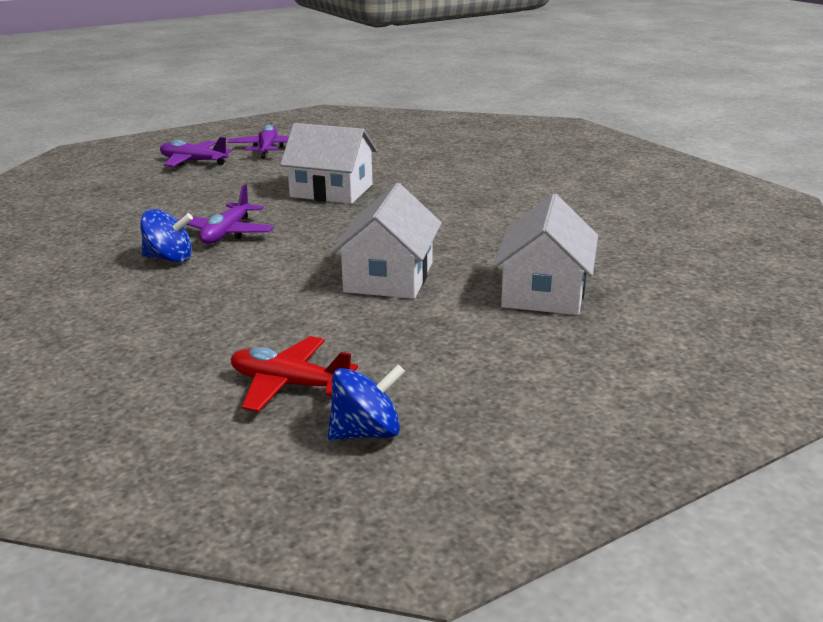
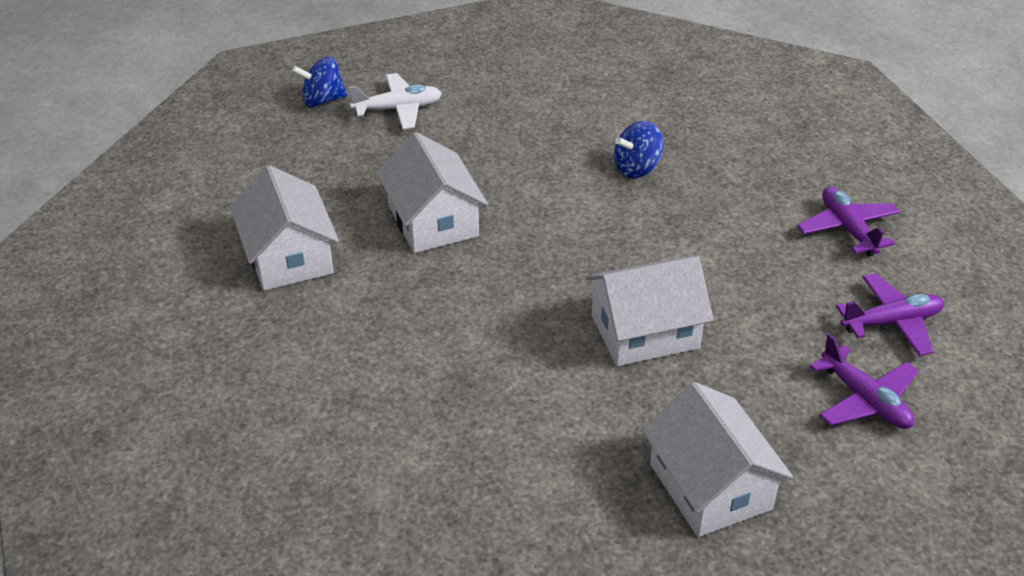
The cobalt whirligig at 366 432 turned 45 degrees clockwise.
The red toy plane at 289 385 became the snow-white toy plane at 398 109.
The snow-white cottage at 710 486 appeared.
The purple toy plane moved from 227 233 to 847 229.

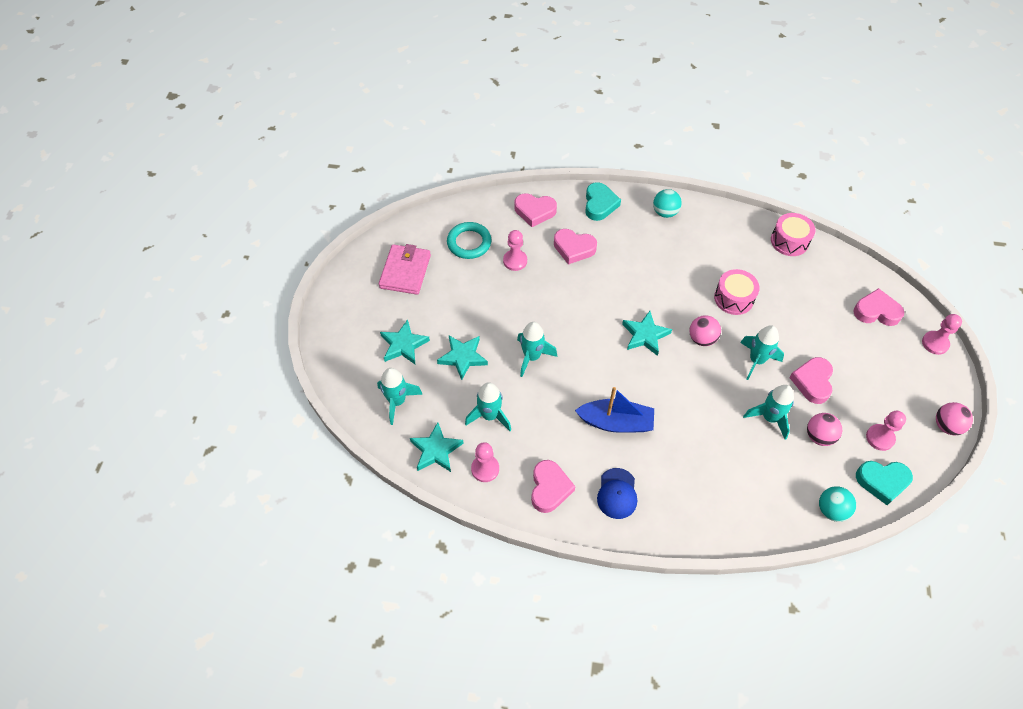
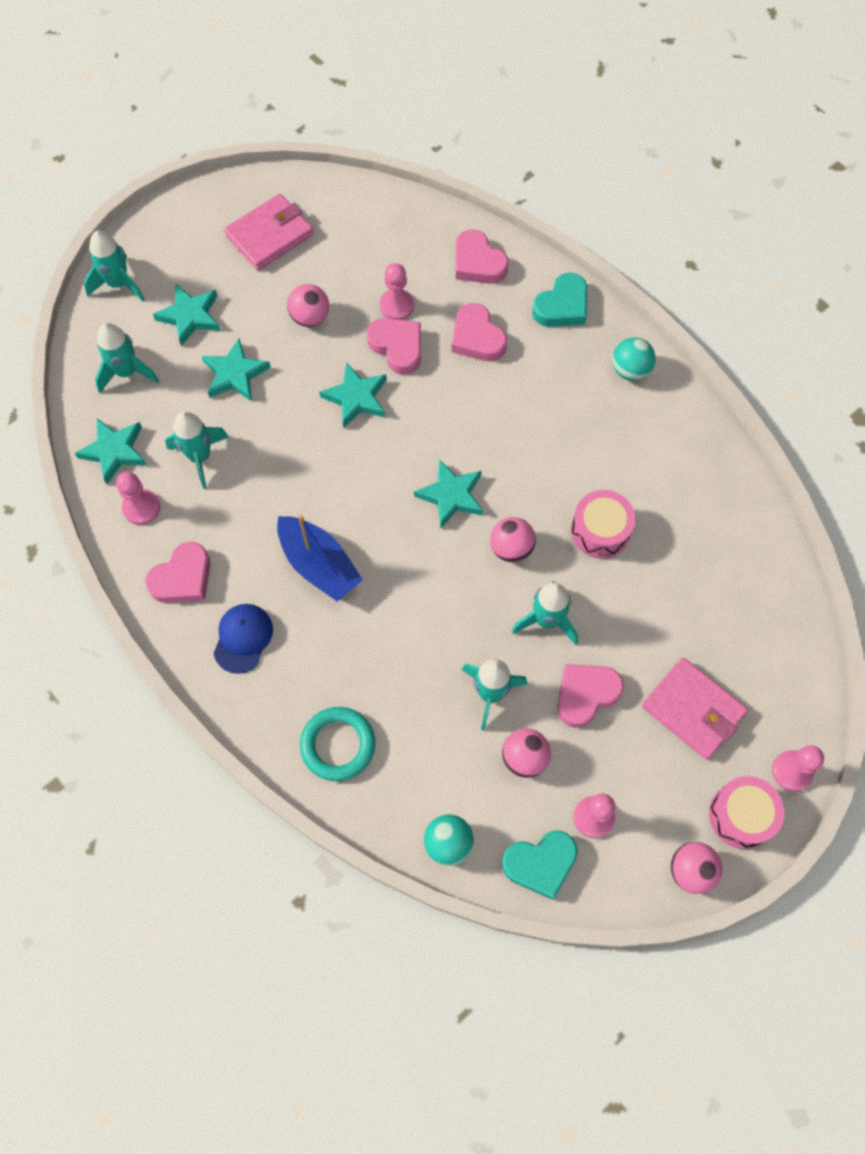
The turquoise spaceship moved from 532 357 to 118 284.
The cobalt peaked cap at 617 493 turned 150 degrees clockwise.
The rose-pink sphere at 310 317 appeared.
The turquoise ring moved from 469 243 to 338 745.
The turquoise five-pointed star at 356 398 appeared.
The rose-pink love heart moved from 876 311 to 397 347.
The turquoise love heart at 882 481 turned 60 degrees counterclockwise.
The rose-pink wallet at 693 710 appeared.
The rose-pink toy drum moved from 789 241 to 741 815.

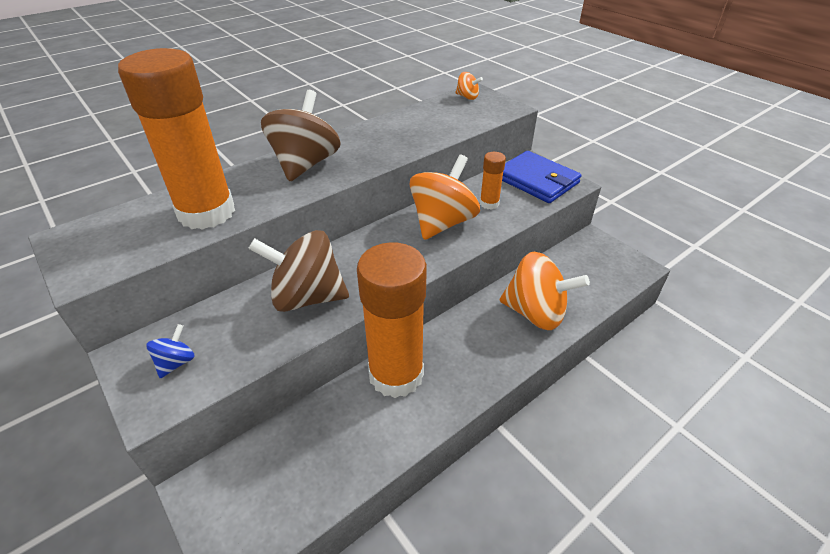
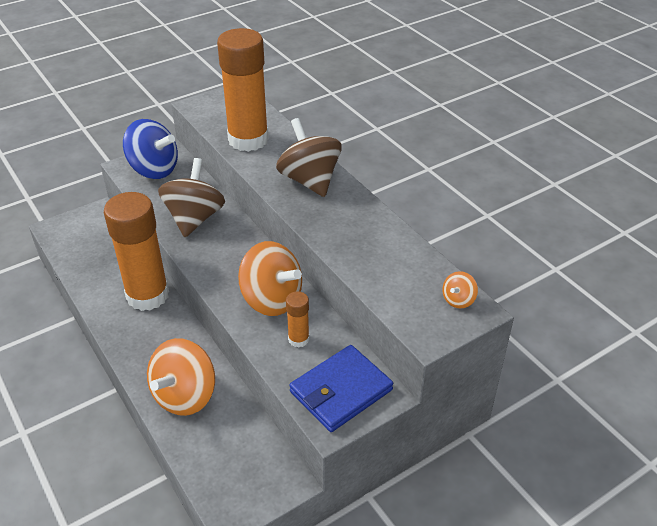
The cobalt whirligig at 176 362 changed to 2.20 times the size.
The brown whirligig at 305 164 turned 135 degrees counterclockwise.

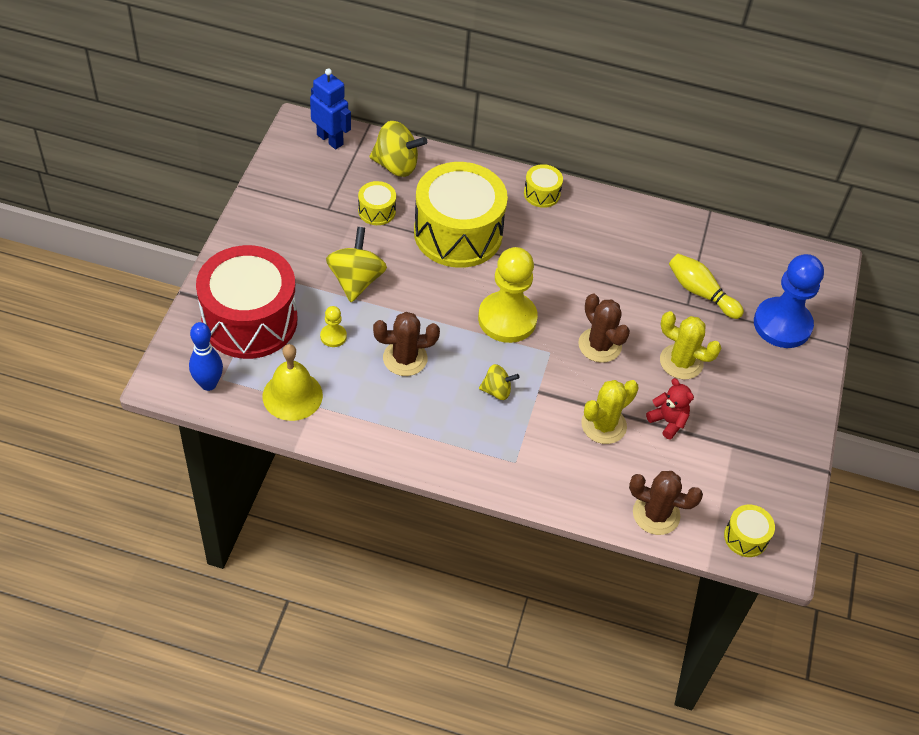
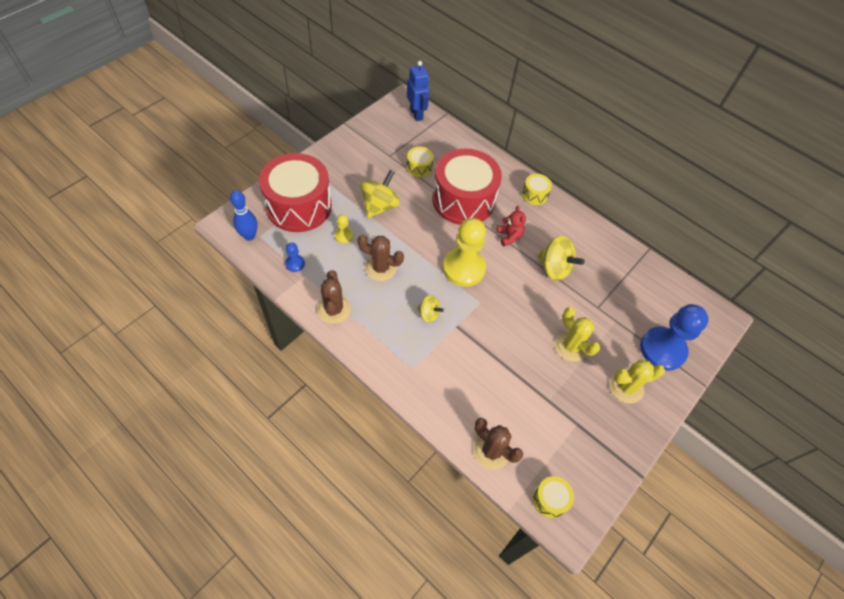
The golden hand bell at 292 395 was replaced by the cobalt pawn at 295 264.
The brown cactus moved from 599 345 to 334 309.
The golden toy drum at 458 233 became the red toy drum at 463 200.
The red stuffed bear moved from 668 421 to 509 236.
The golden whirligig moved from 396 165 to 554 268.
The golden cactus moved from 603 425 to 626 387.
The golden skittle at 700 293 disappeared.

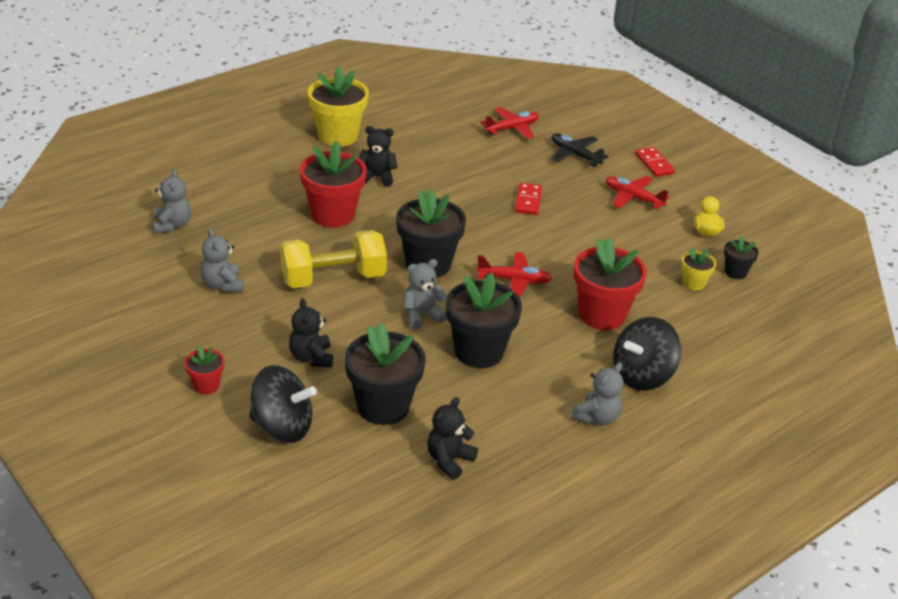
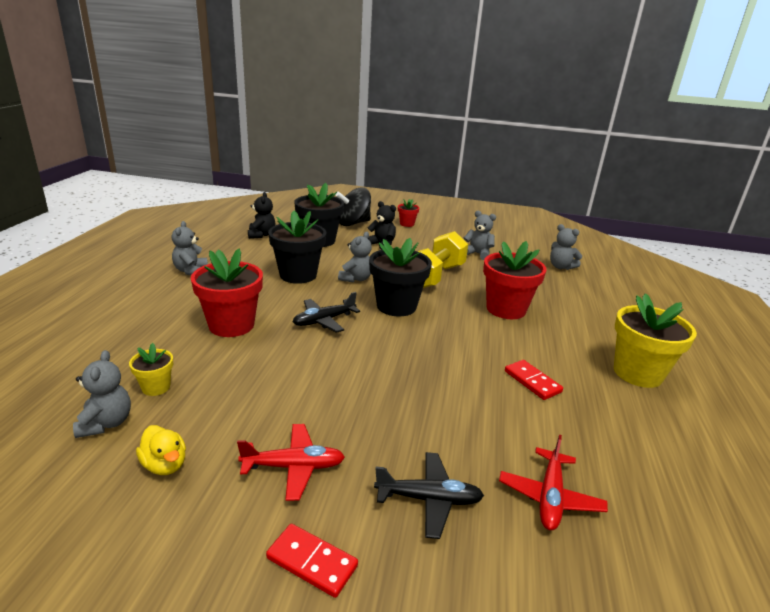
The ebony potted plant at 735 272 was replaced by the gray stuffed bear at 106 423.
The red toy plane at 514 281 became the ebony toy plane at 324 321.
The red domino tile moved from 528 201 to 532 382.
The ebony stuffed bear at 377 177 disappeared.
The ebony whirligig at 642 375 disappeared.

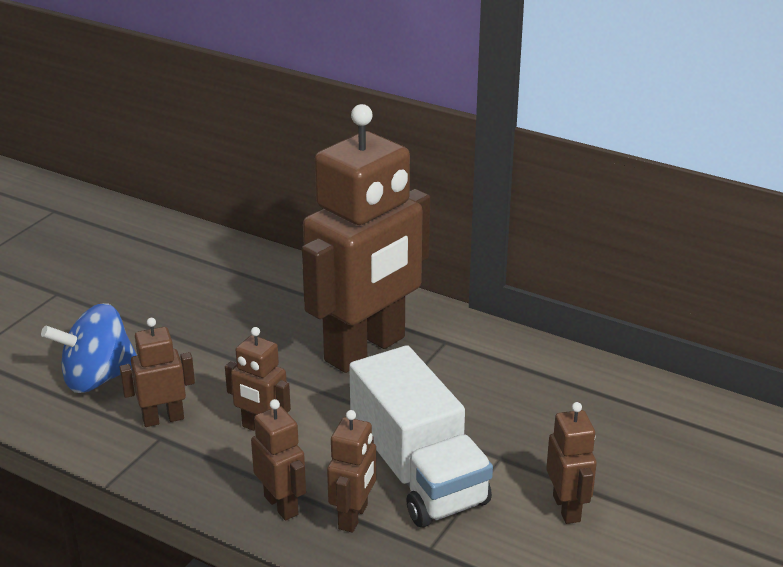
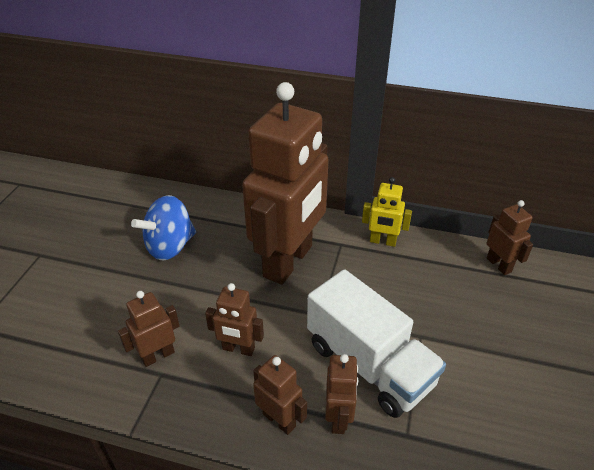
The cobalt whirligig moved from 97 378 to 170 246.
The golden toy robot at 382 241 appeared.
The brown toy robot moved from 567 508 to 499 265.

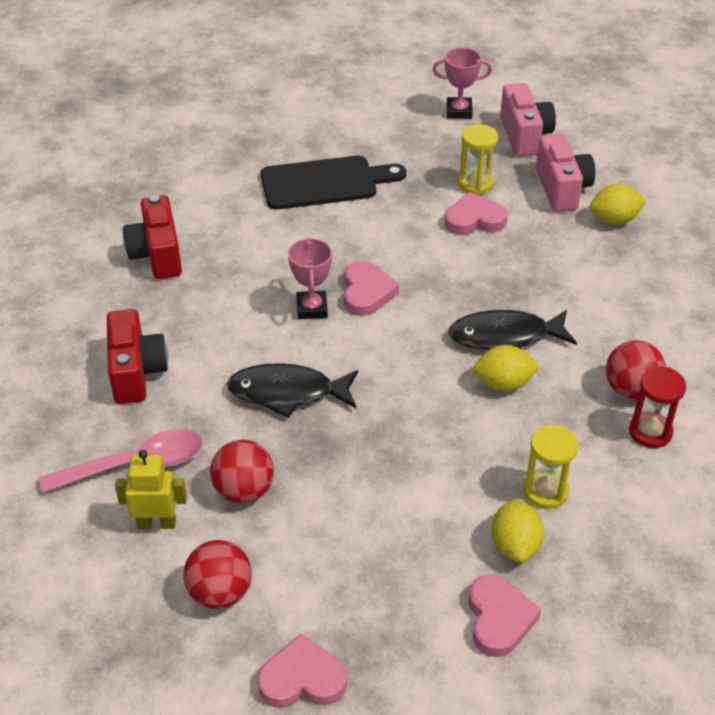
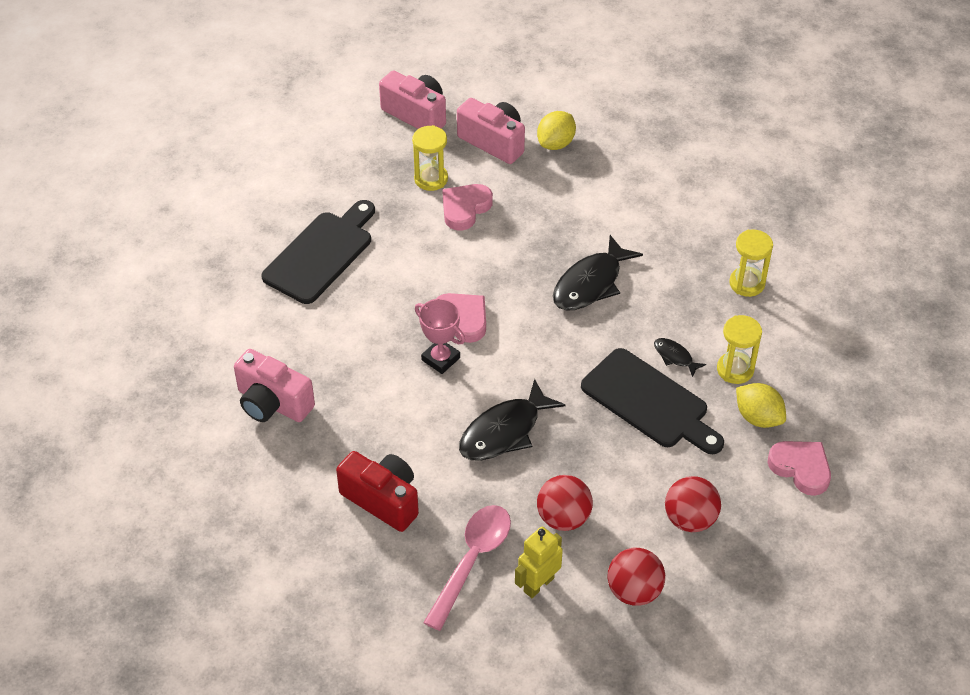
The red photo camera at 157 254 became the rose-pink photo camera at 272 403.
The ebony cutting board at 649 402 appeared.
The ebony fish figure at 675 357 appeared.
The red sphere moved from 630 389 to 690 519.
The red hourglass at 650 432 became the golden hourglass at 747 283.
The rose-pink love heart at 302 679 disappeared.
The rose-pink prize cup at 459 111 disappeared.
The golden lemon at 503 384 disappeared.

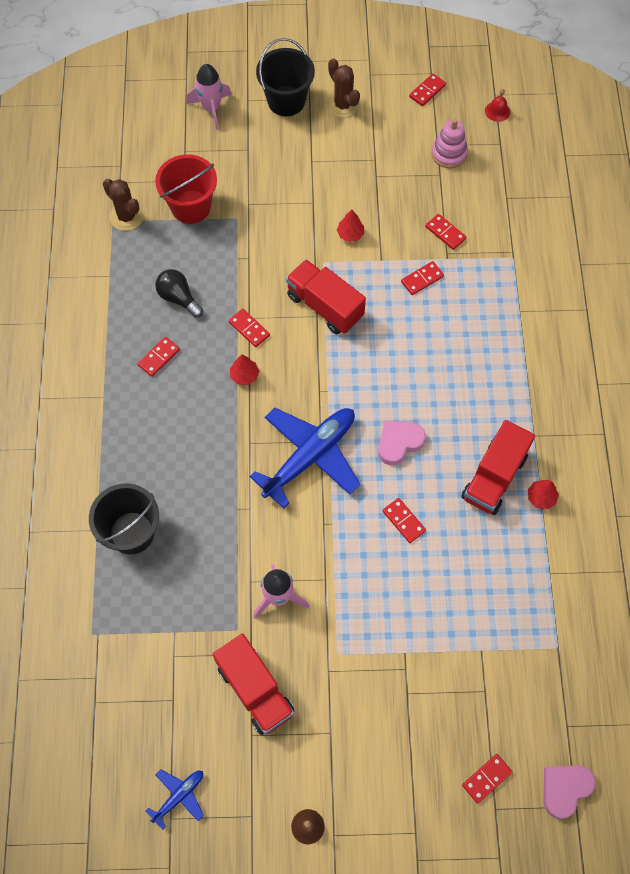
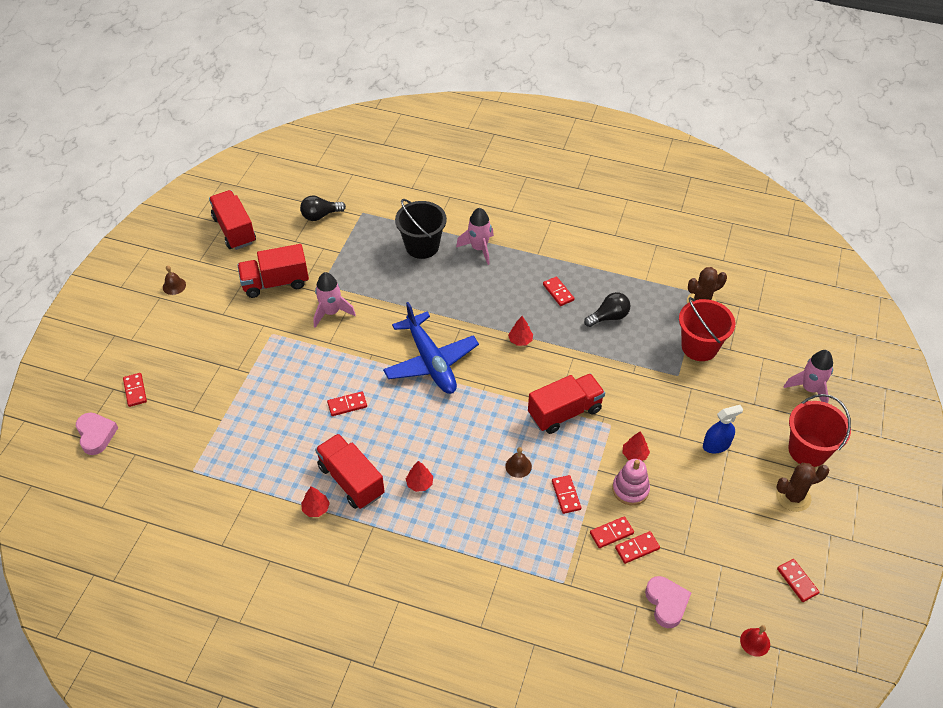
The cobalt toy plane at 179 796 was replaced by the red toy truck at 234 230.
The ebony light bulb at 320 215 appeared.
The red toy tree at 419 483 appeared.
The rose-pink spaceship at 479 248 appeared.
The brown hand bell at 518 466 appeared.
The rose-pink stacking rings moved from 449 154 to 630 489.
The red domino tile moved from 249 329 to 637 548.
The rose-pink love heart moved from 399 443 to 666 603.
The cobalt sprayer at 716 445 appeared.
The ebony sand bucket at 286 101 became the red sand bucket at 808 450.

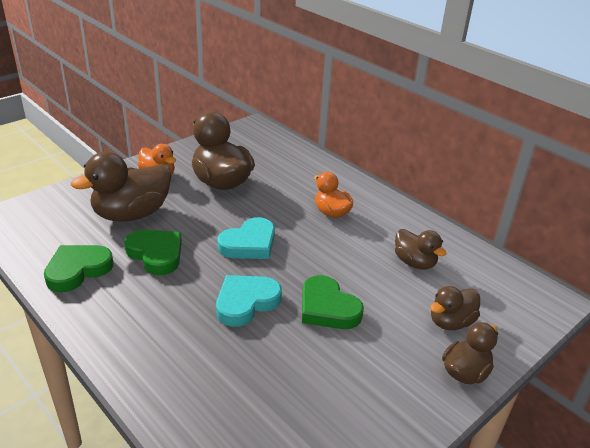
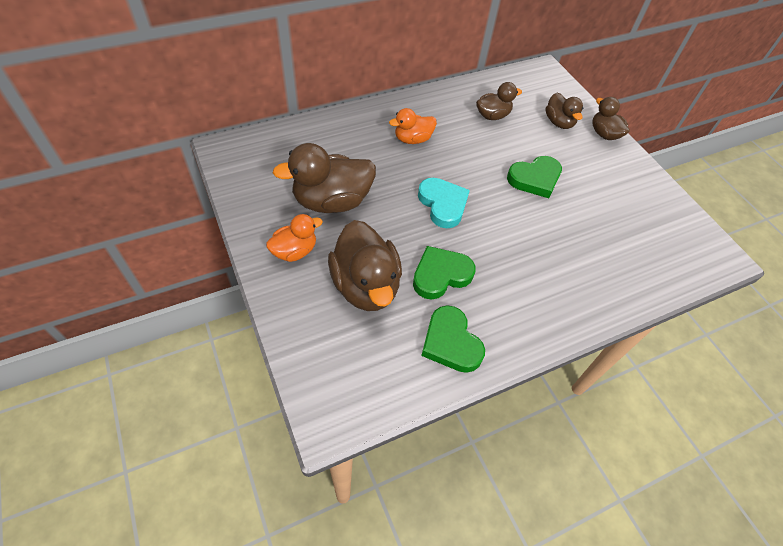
The turquoise love heart at 246 302 disappeared.

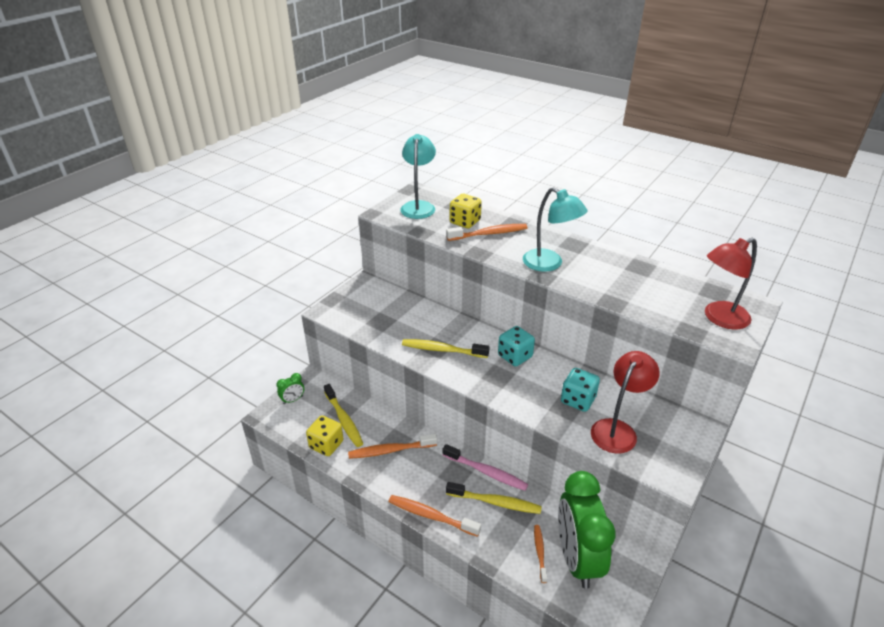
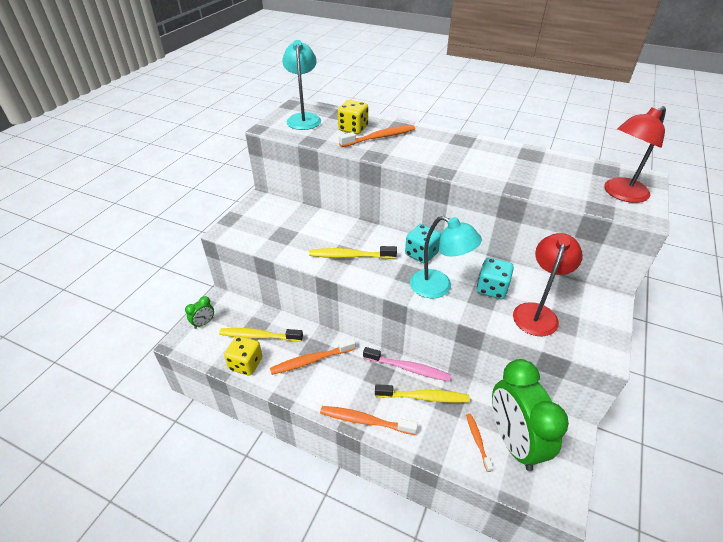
The golden toothbrush at 344 420 turned 135 degrees clockwise.
The turquoise lamp moved from 549 264 to 438 287.

